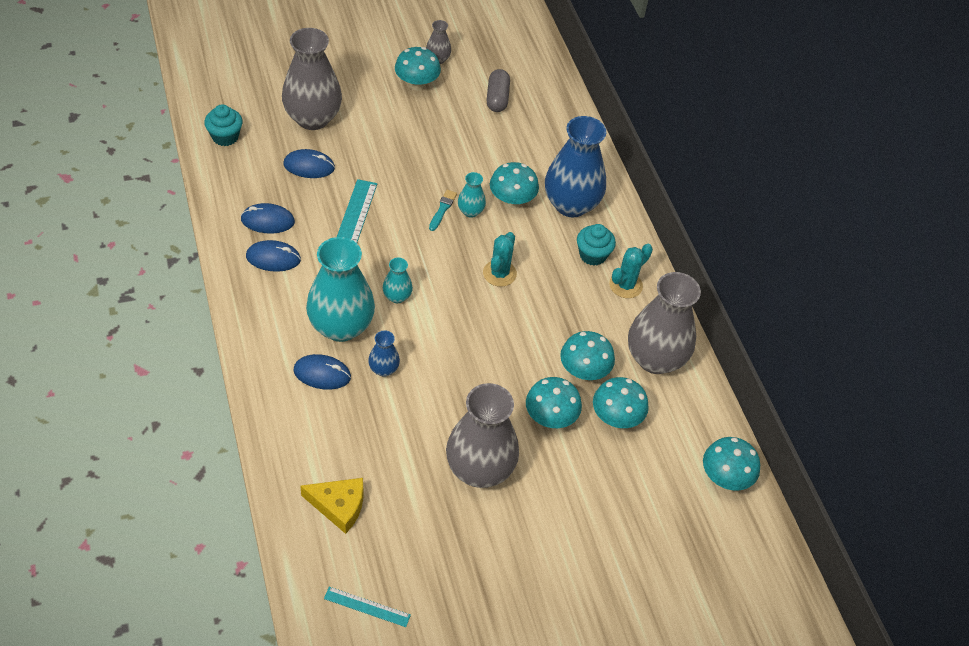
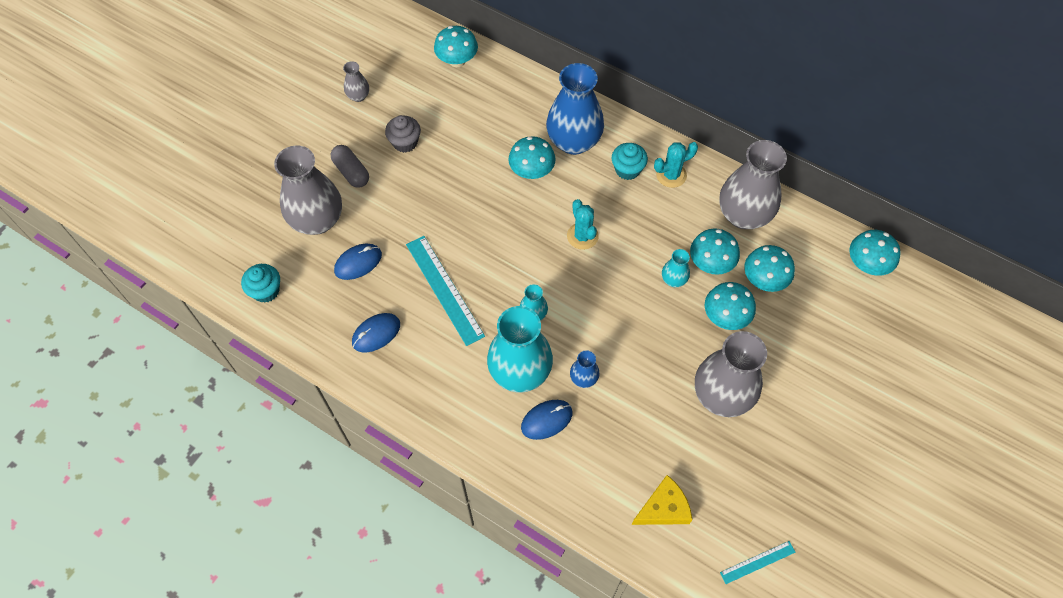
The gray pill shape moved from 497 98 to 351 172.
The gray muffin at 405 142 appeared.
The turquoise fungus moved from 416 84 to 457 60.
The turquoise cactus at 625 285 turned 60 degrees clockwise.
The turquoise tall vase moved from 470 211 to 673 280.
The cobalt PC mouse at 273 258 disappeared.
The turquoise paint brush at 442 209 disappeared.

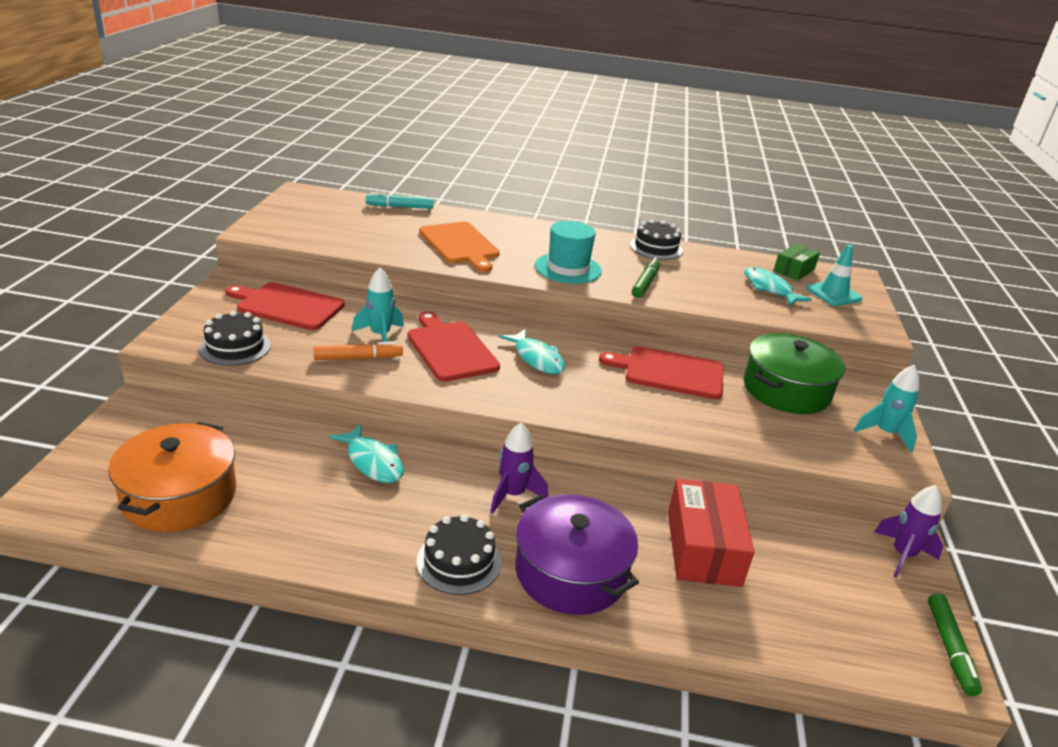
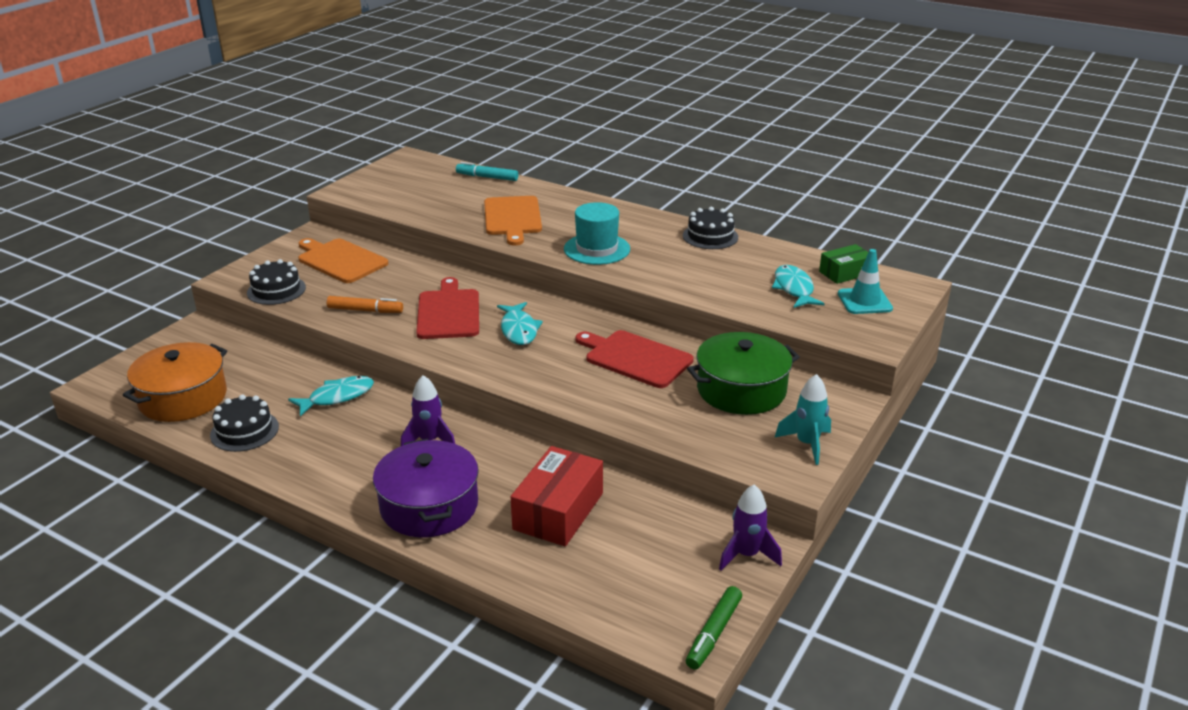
The ebony gateau moved from 459 562 to 244 431.
The turquoise fish figure at 373 462 turned 105 degrees counterclockwise.
The red cutting board at 287 306 became the orange-coloured cutting board at 340 260.
The turquoise spaceship at 380 335 disappeared.
The emerald marker pen at 645 283 disappeared.

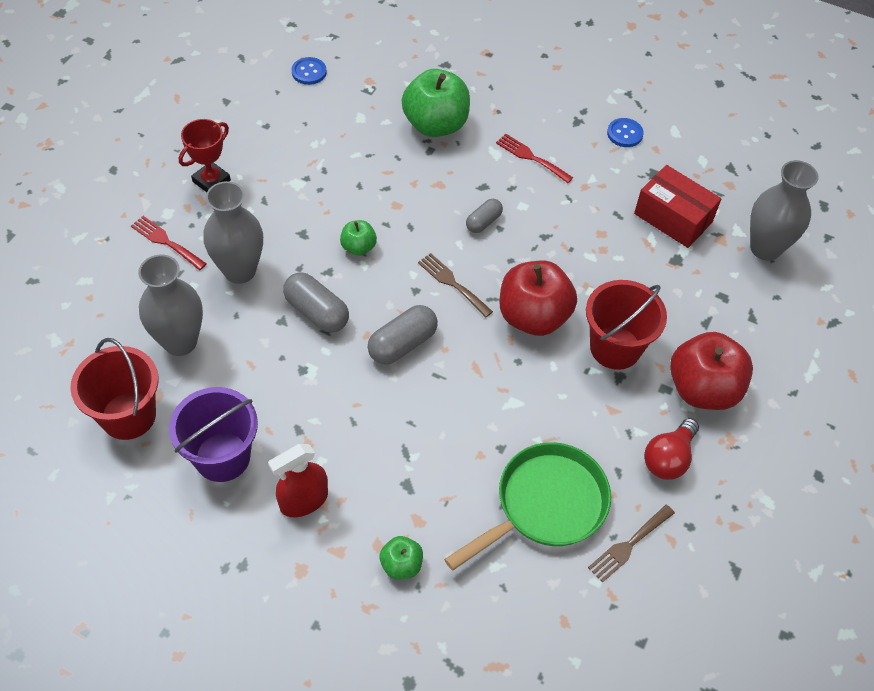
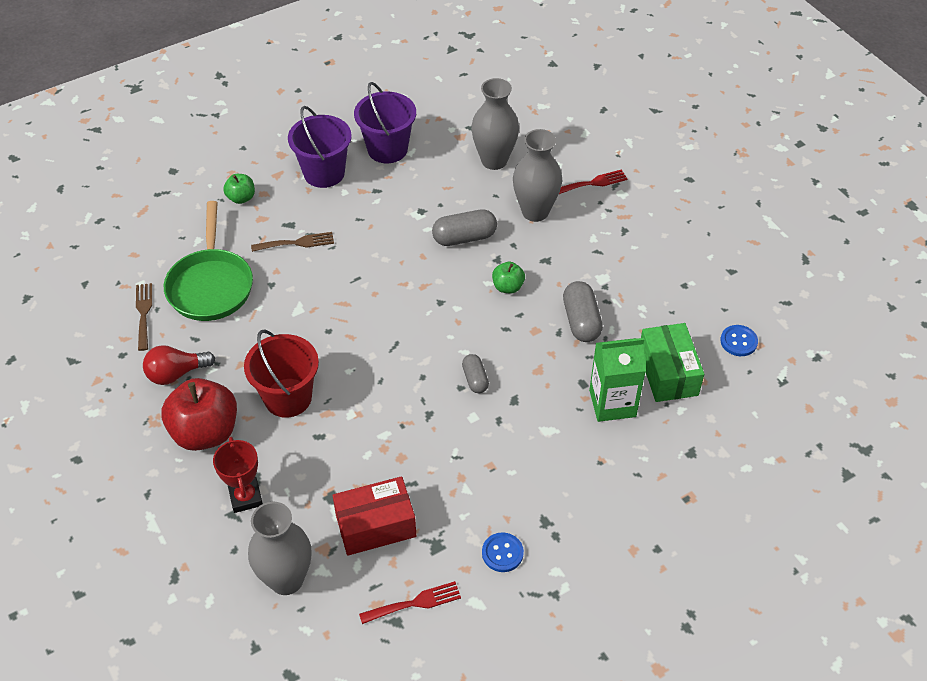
The red light bulb at 668 458 turned 90 degrees counterclockwise.
The red prize cup moved from 211 181 to 246 497.
The brown fork moved from 452 283 to 297 243.
The red sprayer at 304 500 was replaced by the purple sand bucket at 324 173.
The red fork moved from 531 157 to 415 603.
The gray pill shape moved from 402 344 to 581 321.
The emerald toy apple at 435 124 was replaced by the emerald milk carton at 612 403.
The emerald package at 668 373 appeared.
The red sand bucket at 128 416 disappeared.
The red toy apple at 533 317 disappeared.

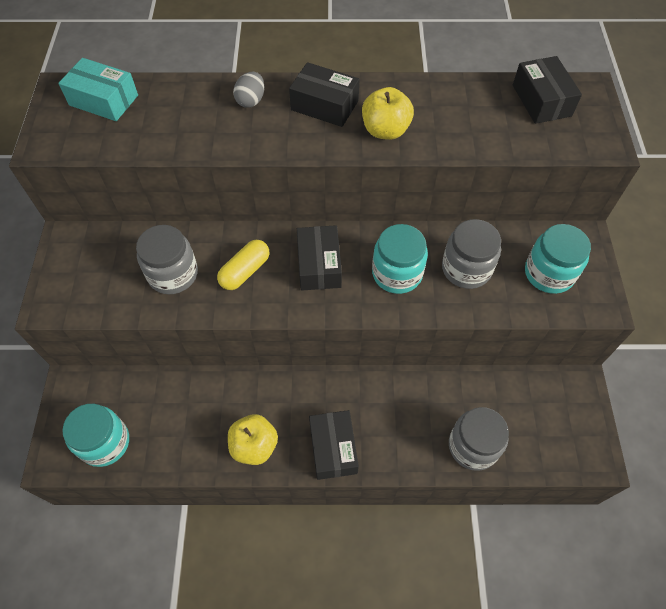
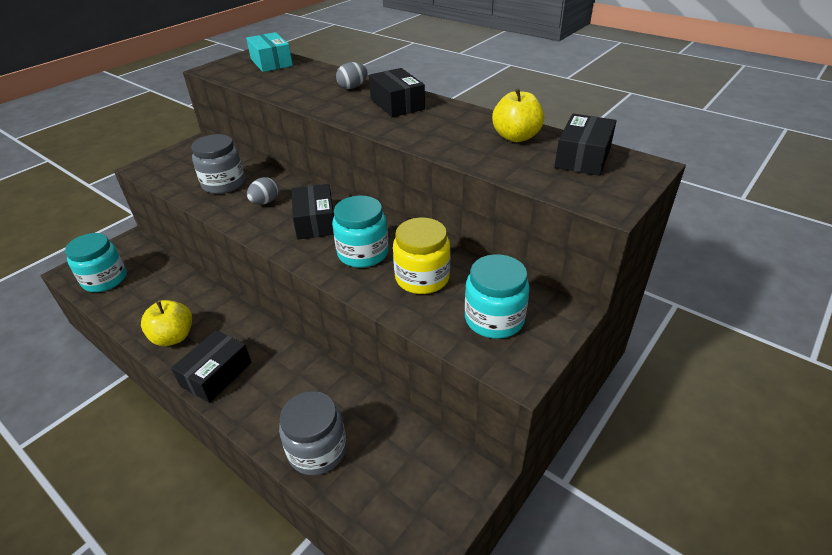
The golden pill shape at 245 271 was replaced by the gray egg shape at 265 202.
The ebony package at 319 265 turned 45 degrees counterclockwise.
The gray preserve jar at 466 269 became the golden preserve jar at 422 278.
The golden toy apple moved from 385 130 to 516 137.

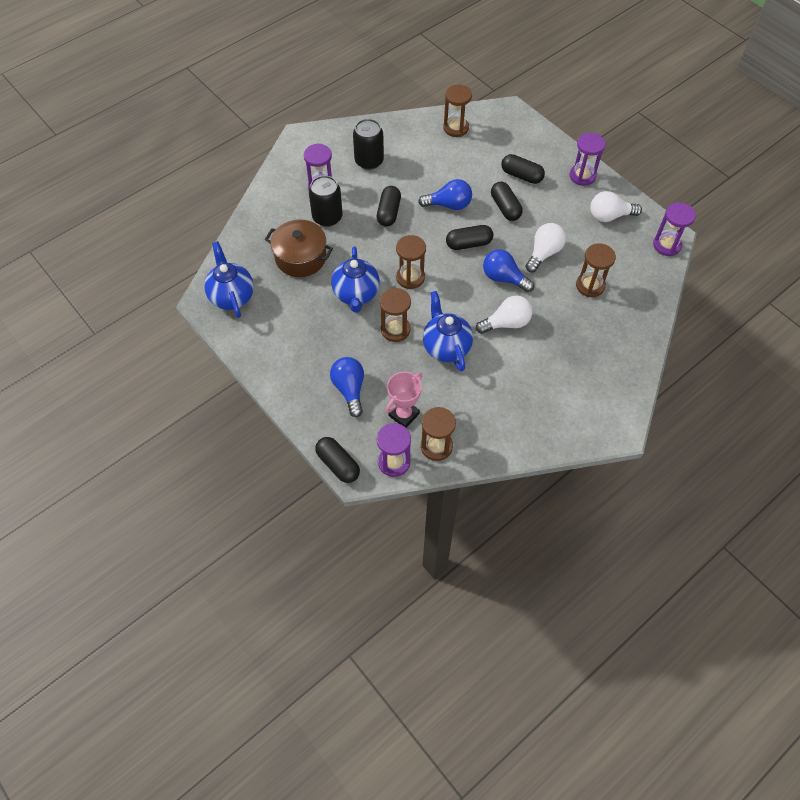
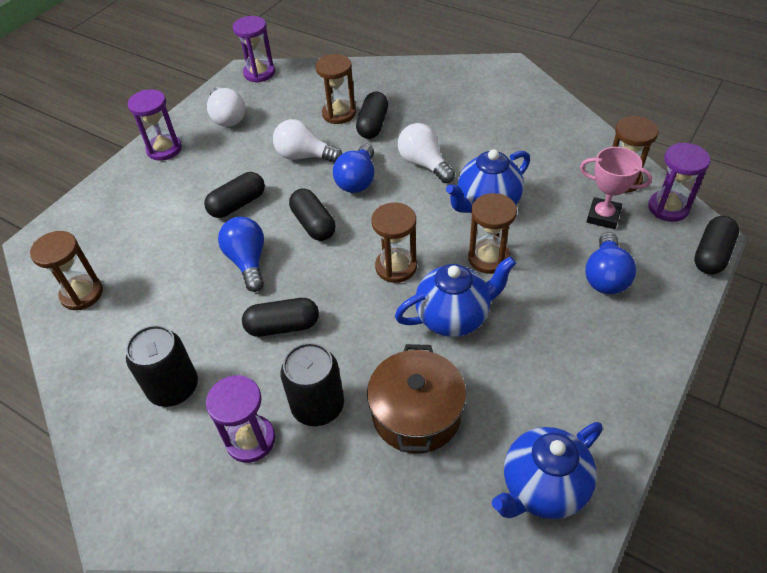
The ebony pill shape moved from 521 176 to 373 125.
The cobalt light bulb at 349 389 turned 45 degrees counterclockwise.

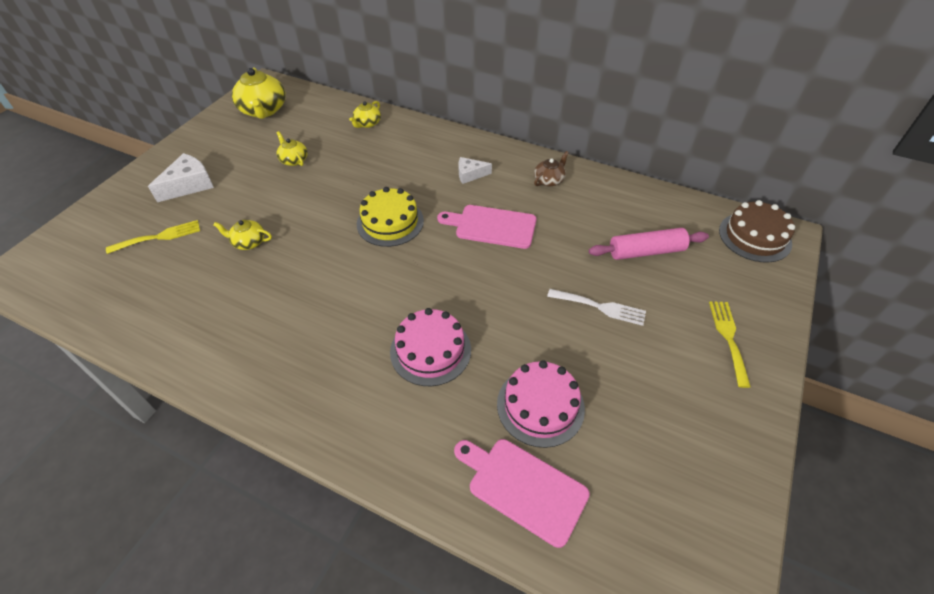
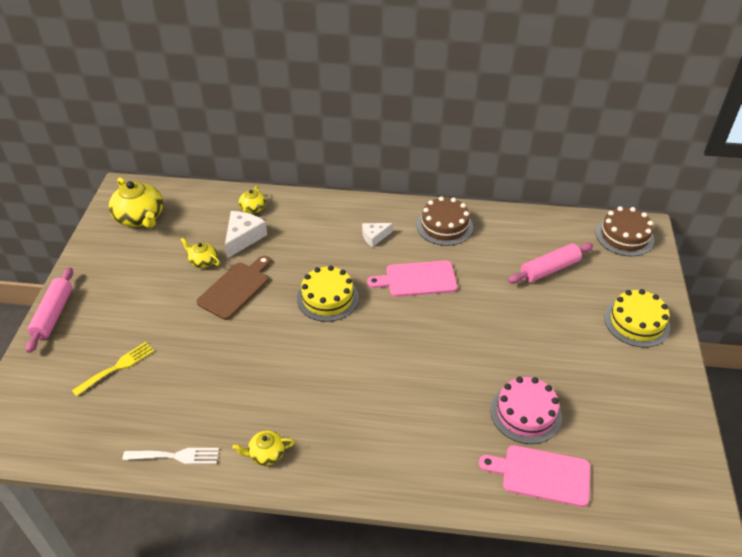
The rose-pink dough roller at 53 314 appeared.
The snow-white fork moved from 600 307 to 176 456.
The brown cutting board at 236 288 appeared.
The snow-white piece of cheese moved from 189 185 to 243 238.
The golden teapot moved from 248 242 to 266 454.
The brown teapot at 549 180 was replaced by the brown gateau at 444 226.
The golden fork at 728 338 was replaced by the golden gateau at 636 322.
The rose-pink gateau at 430 350 disappeared.

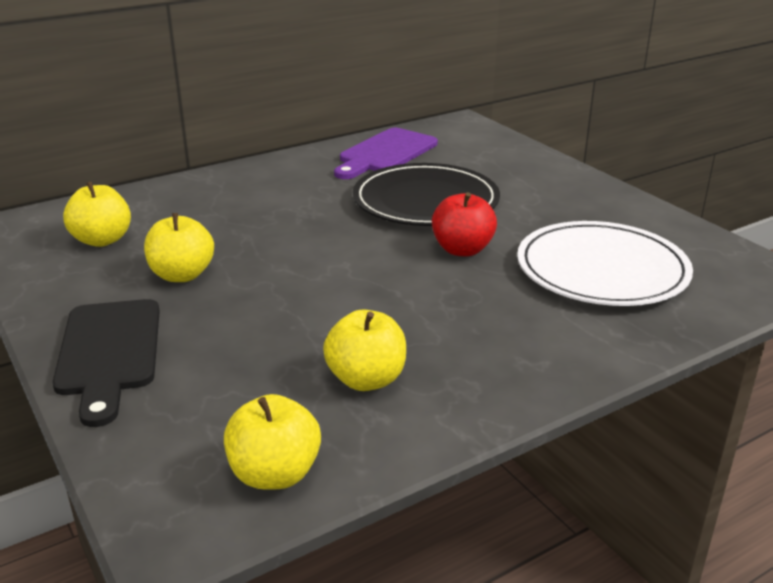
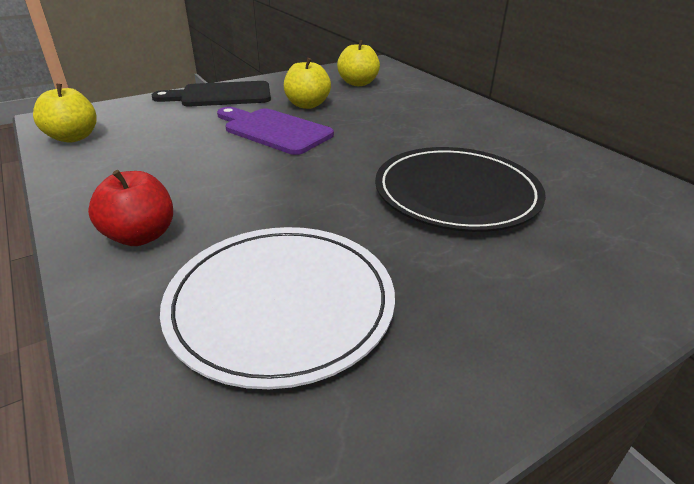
The red toy apple moved from 462 250 to 141 236.
The purple cutting board moved from 385 153 to 274 130.
The golden toy apple at 366 379 disappeared.

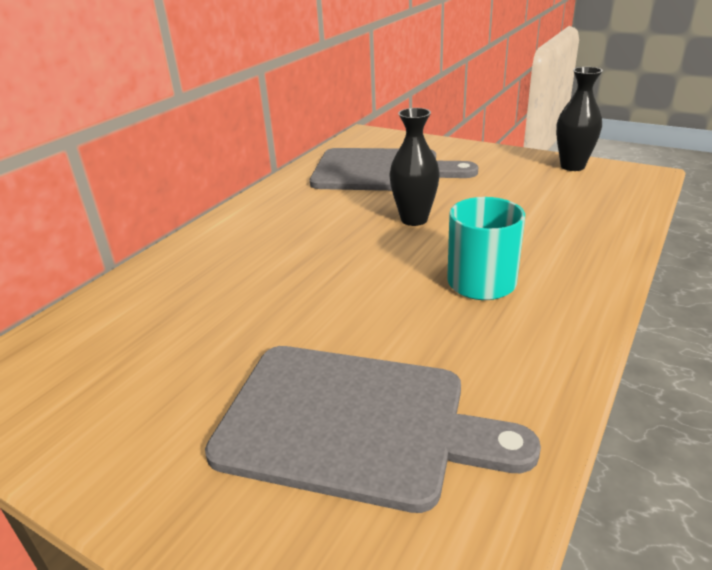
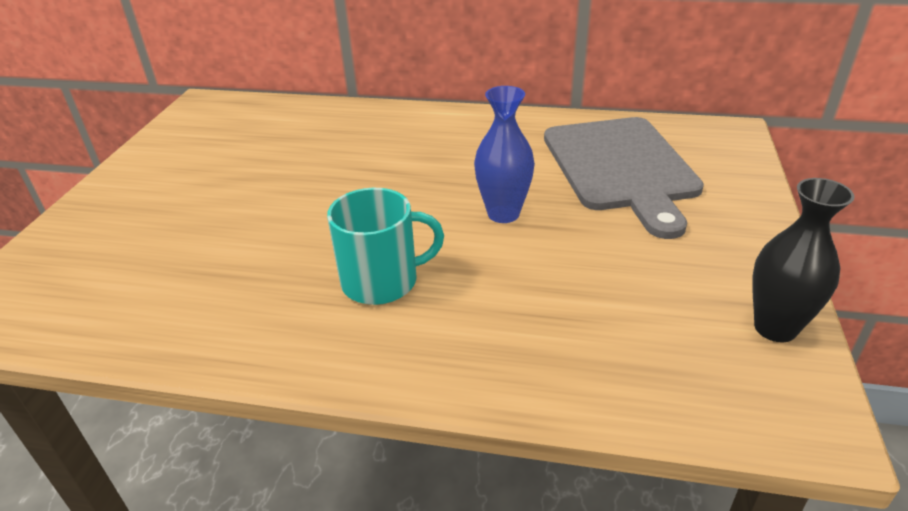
The ebony tall vase at 414 219 became the cobalt tall vase at 503 214.
The gray cutting board at 353 423 disappeared.

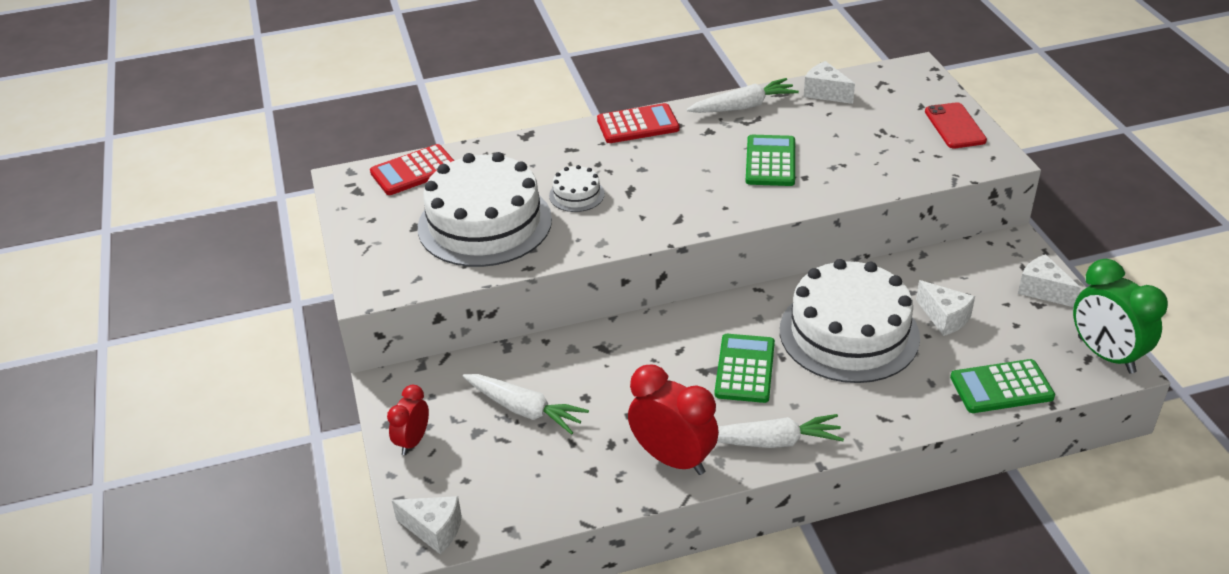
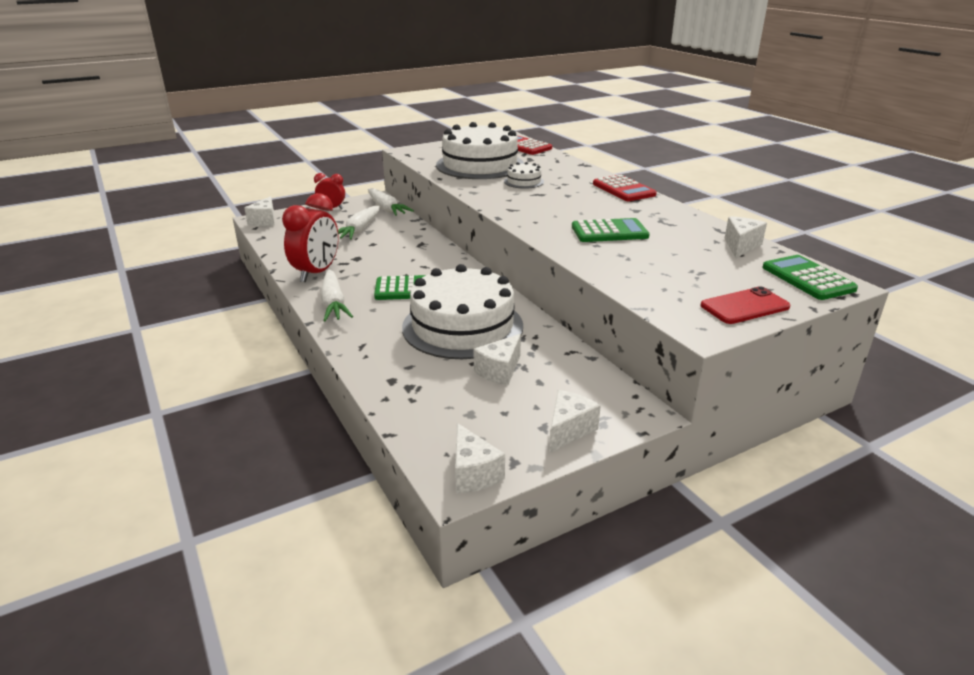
The snow-white root vegetable moved from 743 106 to 386 209.
The emerald alarm clock at 1105 355 was replaced by the snow-white piece of cheese at 473 473.
The emerald calculator moved from 1001 387 to 807 278.

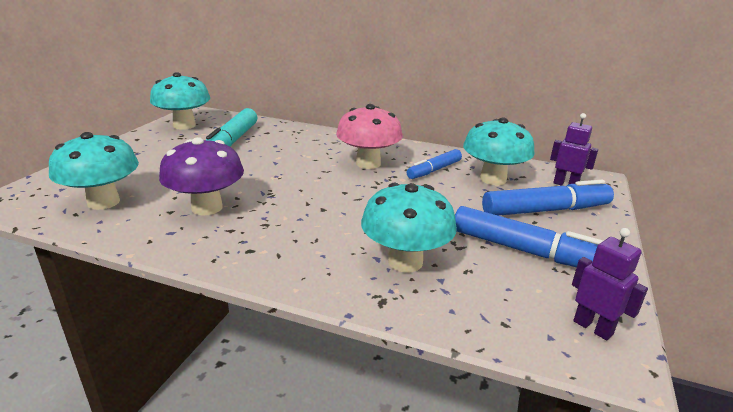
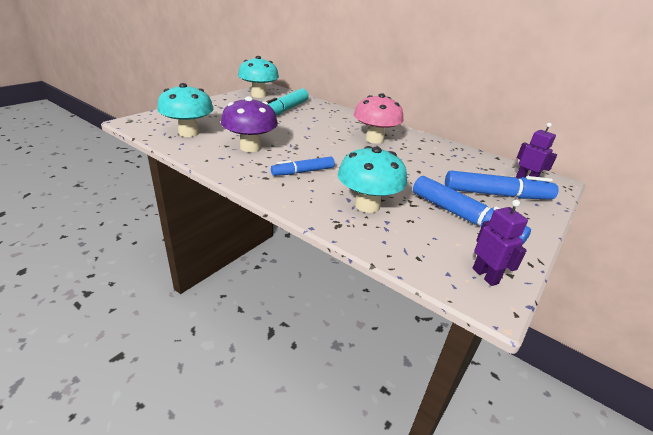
The cobalt marker pen moved from 434 170 to 303 172.
The turquoise fungus at 493 179 disappeared.

